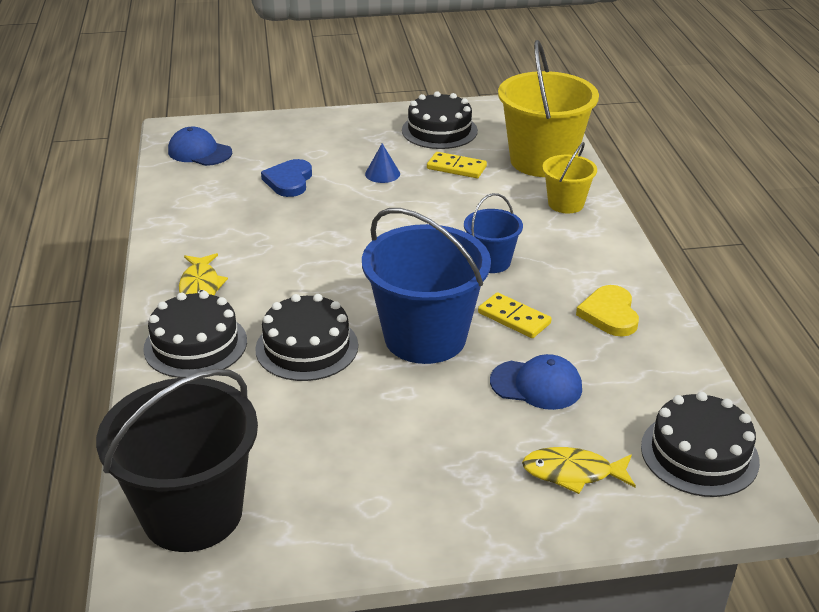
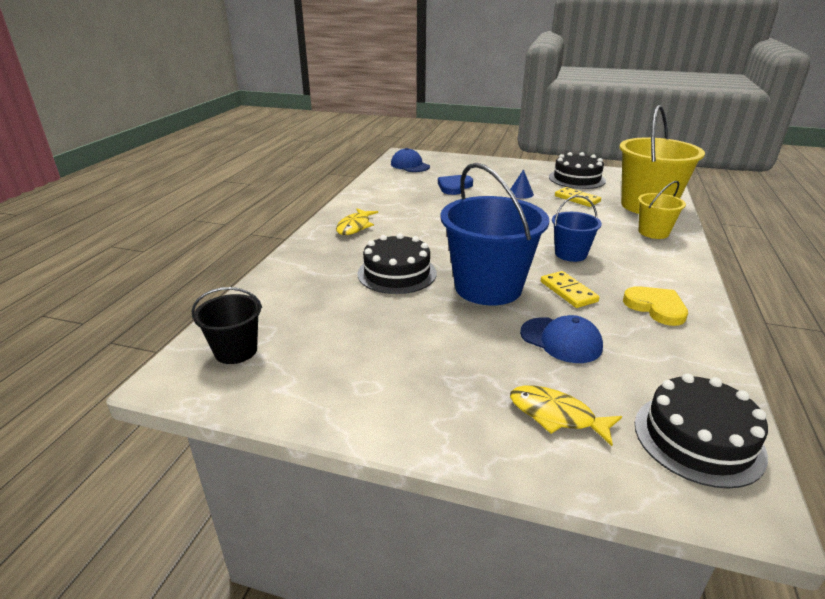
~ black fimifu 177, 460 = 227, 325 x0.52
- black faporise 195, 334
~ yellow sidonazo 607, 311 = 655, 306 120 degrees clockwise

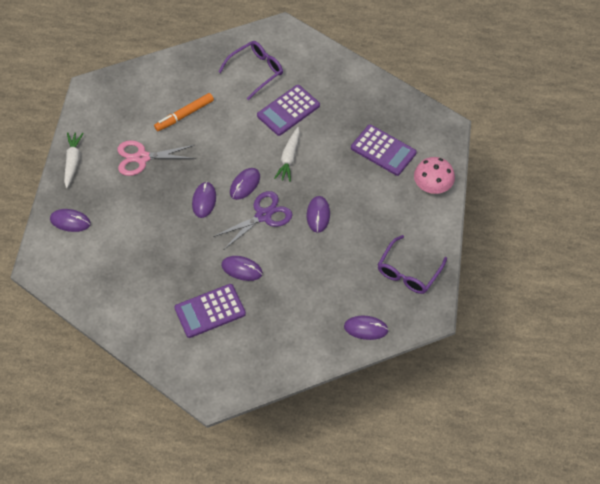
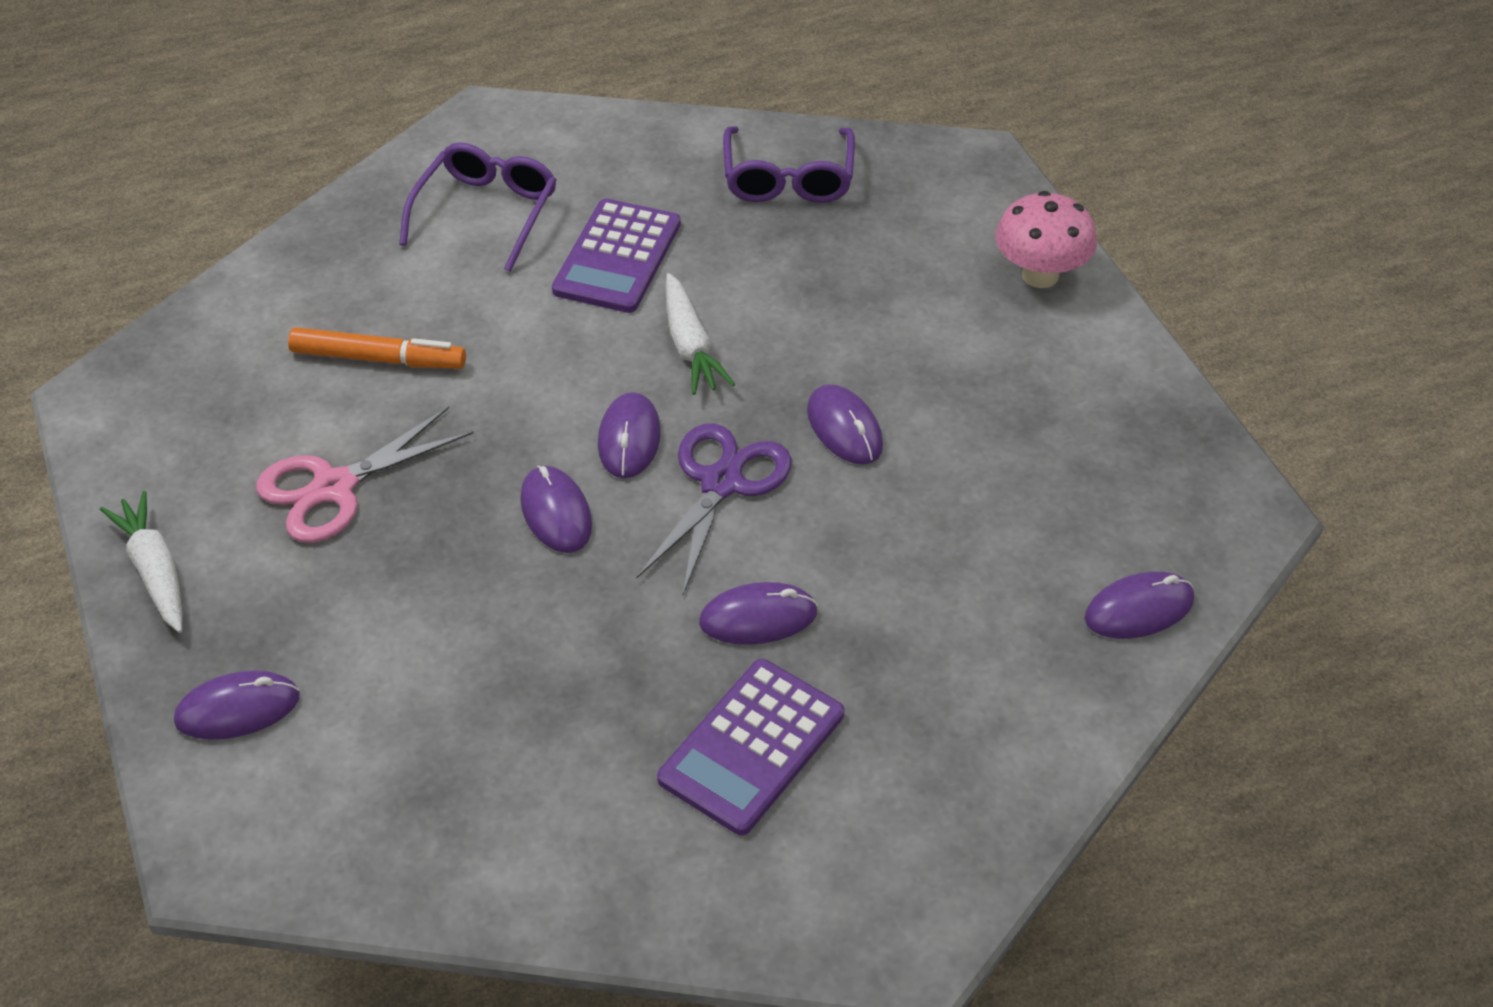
~ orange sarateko 184, 112 = 377, 348 105 degrees counterclockwise
- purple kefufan 384, 150
~ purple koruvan 412, 264 to 789, 165

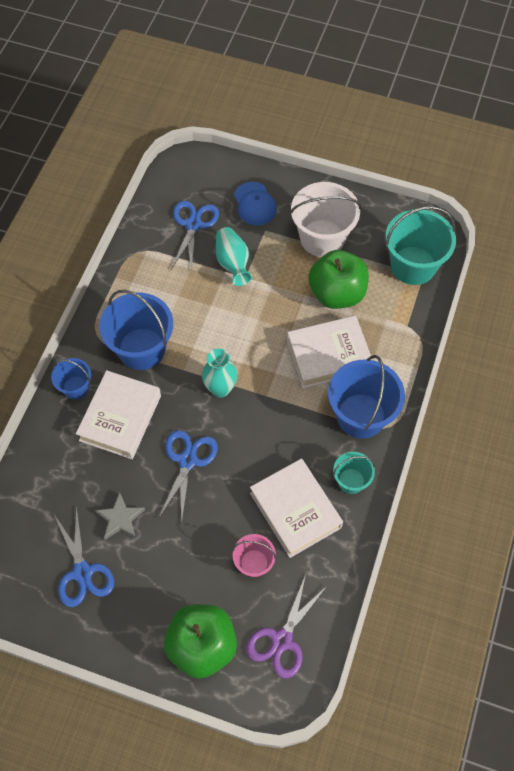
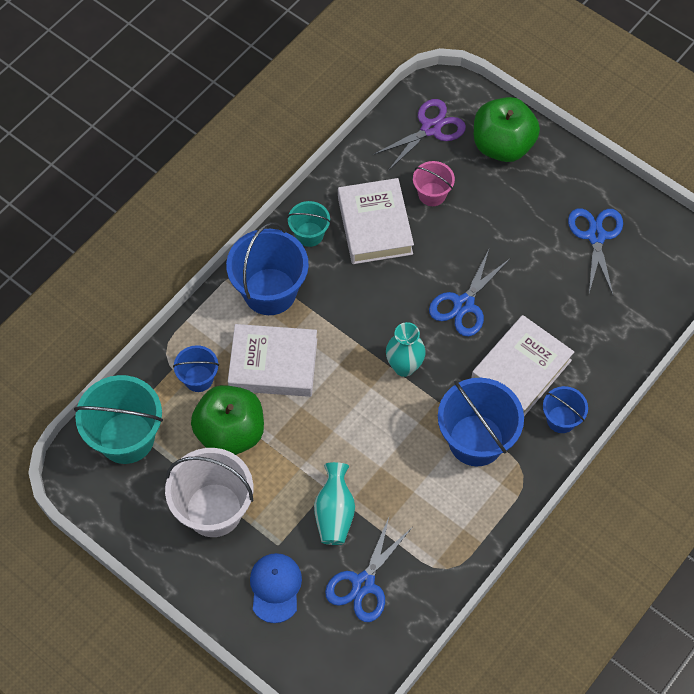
- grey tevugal 120, 516
+ blue fimifu 196, 368

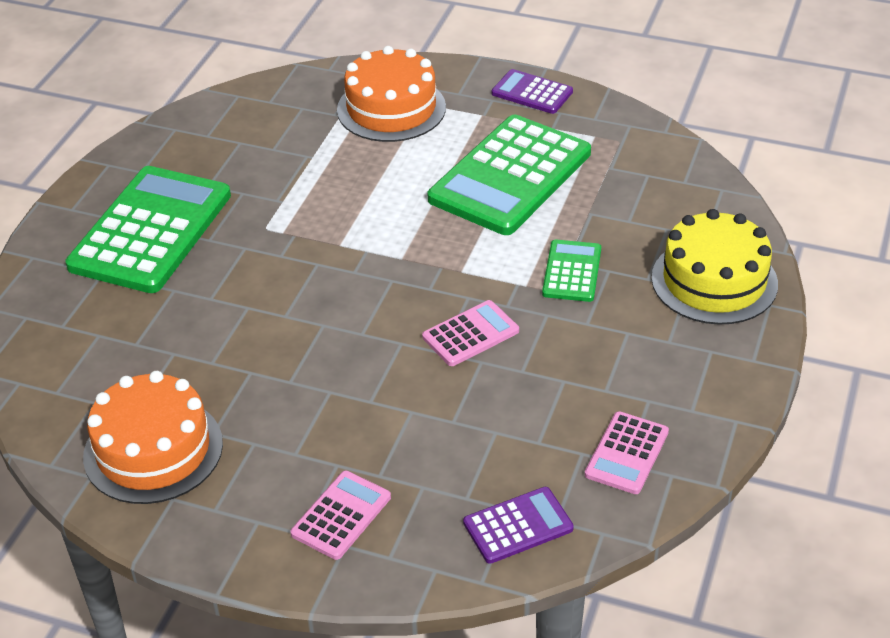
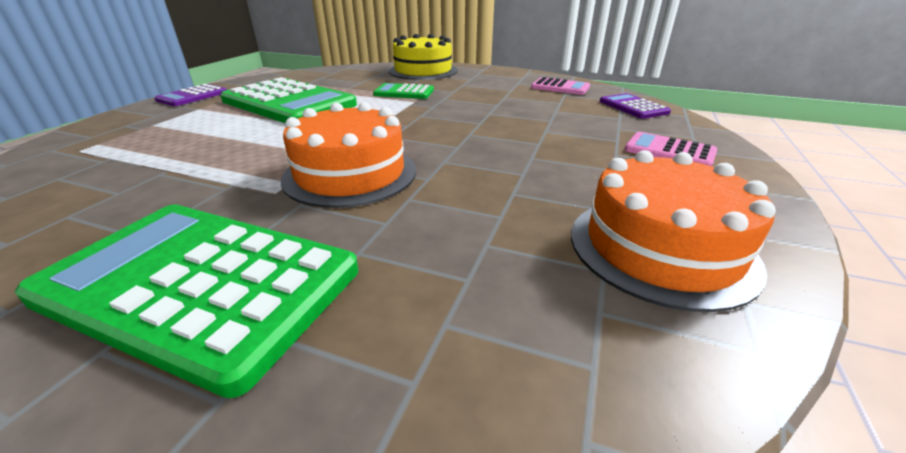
~ orange faporise 391, 94 to 348, 155
- pink kefufan 470, 333

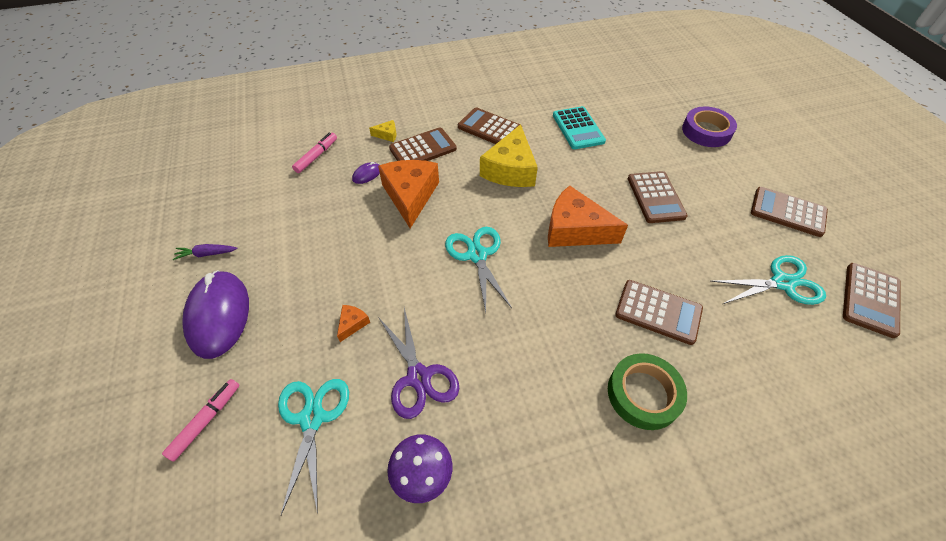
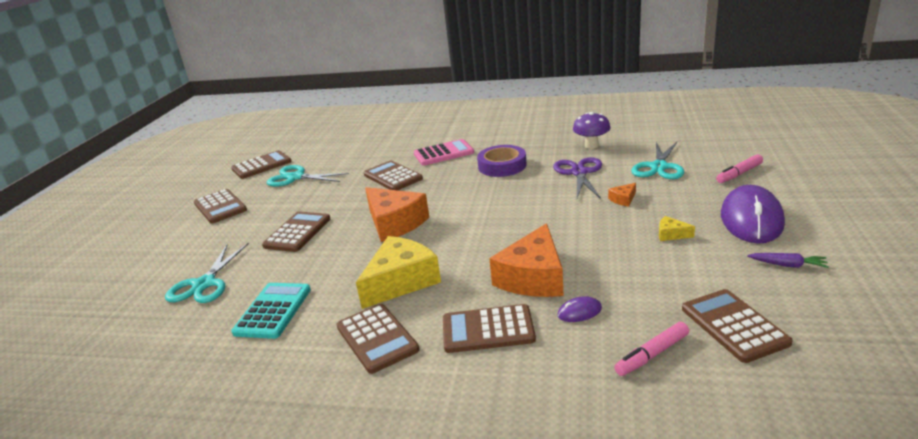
~ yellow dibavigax 383, 131 to 677, 228
~ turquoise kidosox 478, 269 to 207, 273
~ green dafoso 647, 391 to pink kefufan 444, 152
~ purple dafoso 709, 127 to 501, 161
+ brown kefufan 737, 326

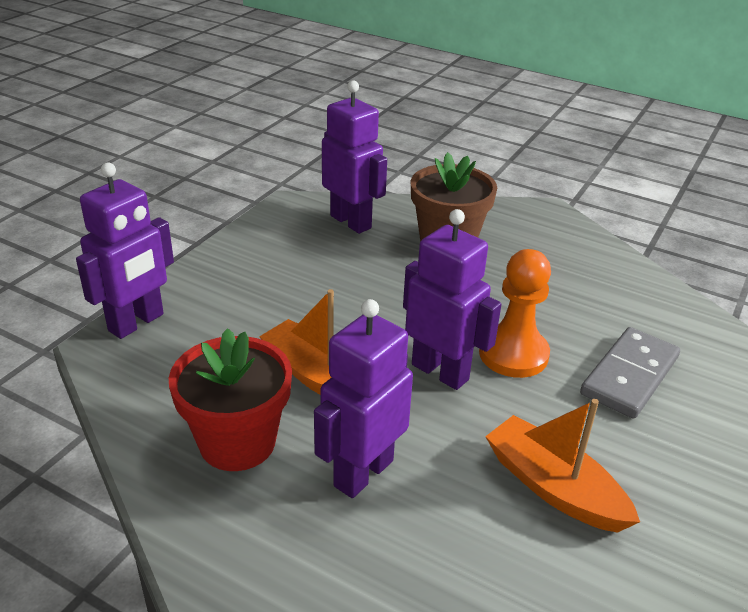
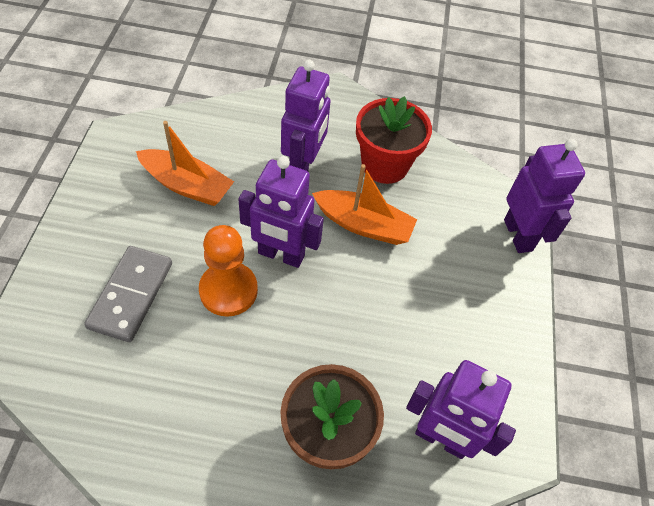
~ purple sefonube 125, 250 = 544, 196 150 degrees clockwise

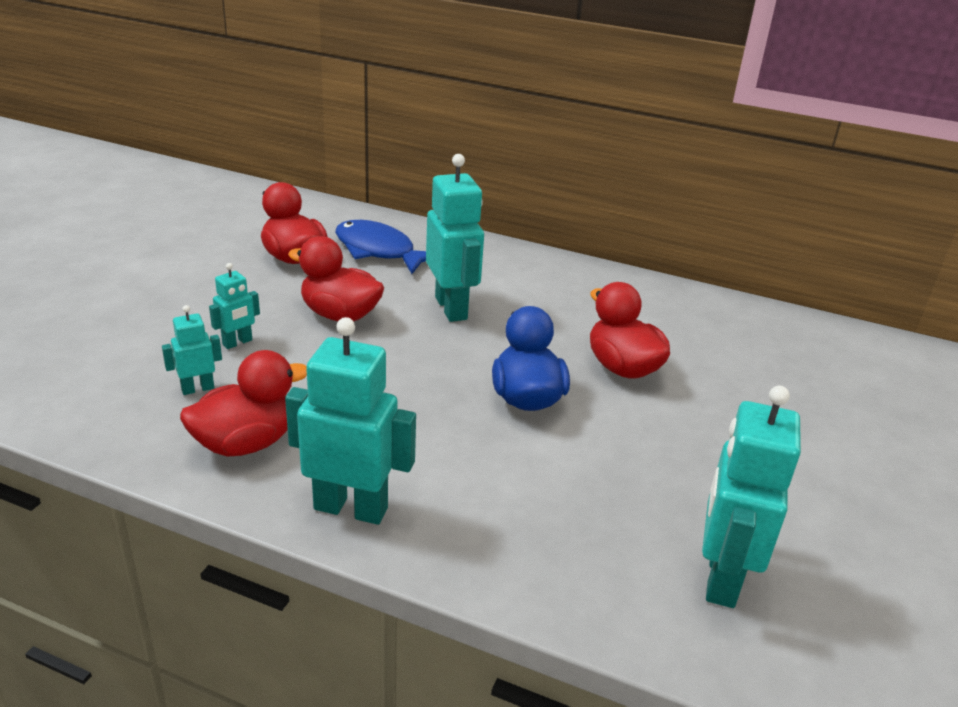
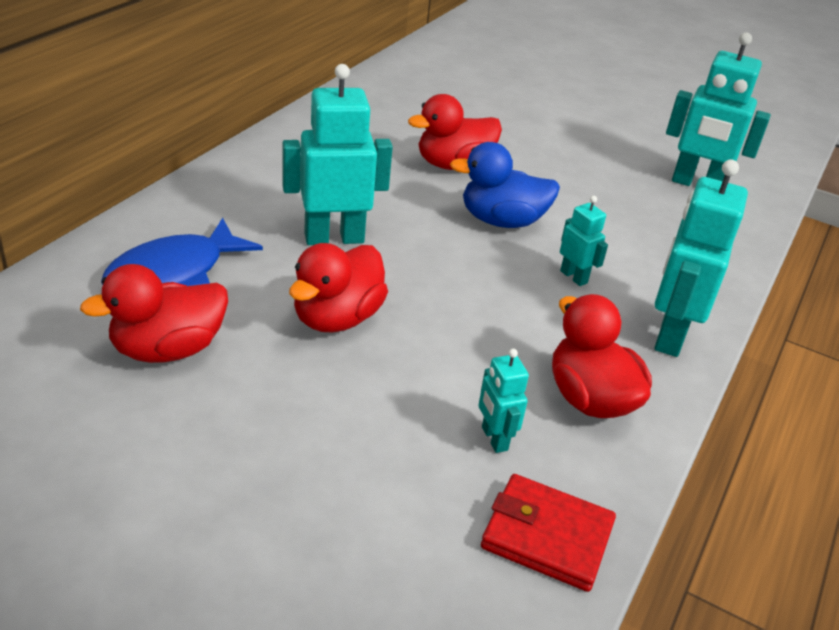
~ turquoise sefonube 234, 306 to 584, 241
+ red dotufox 548, 533

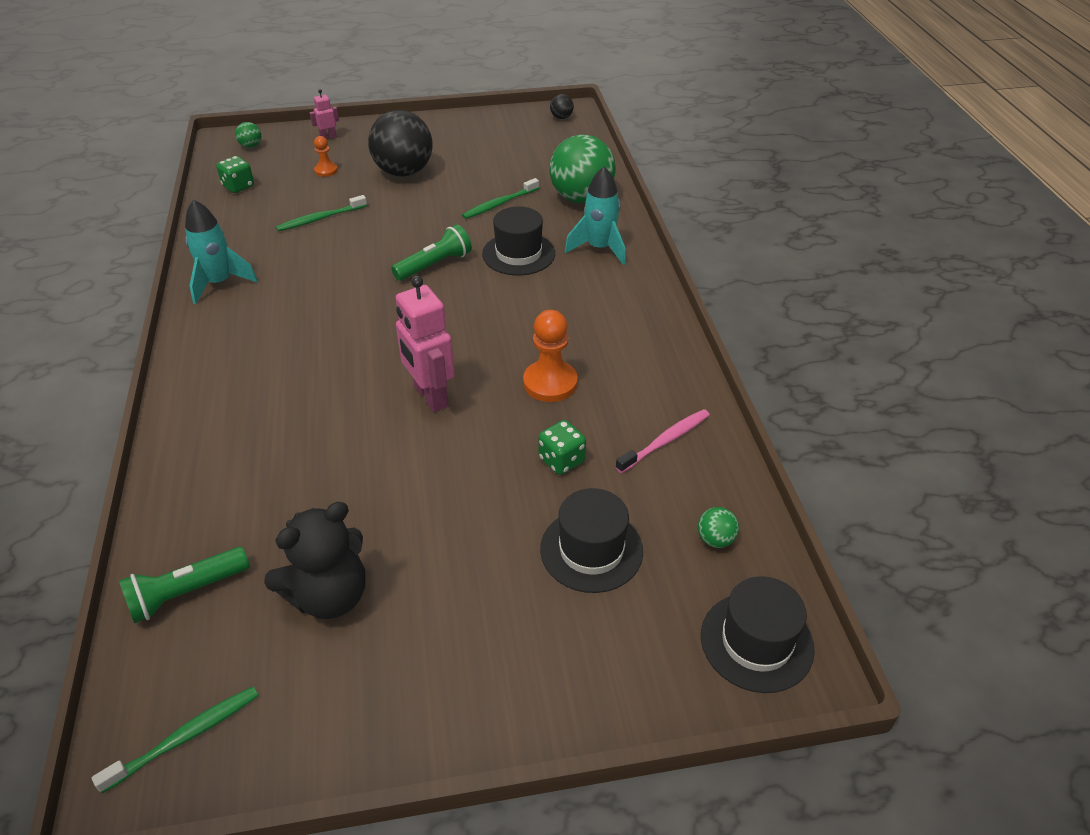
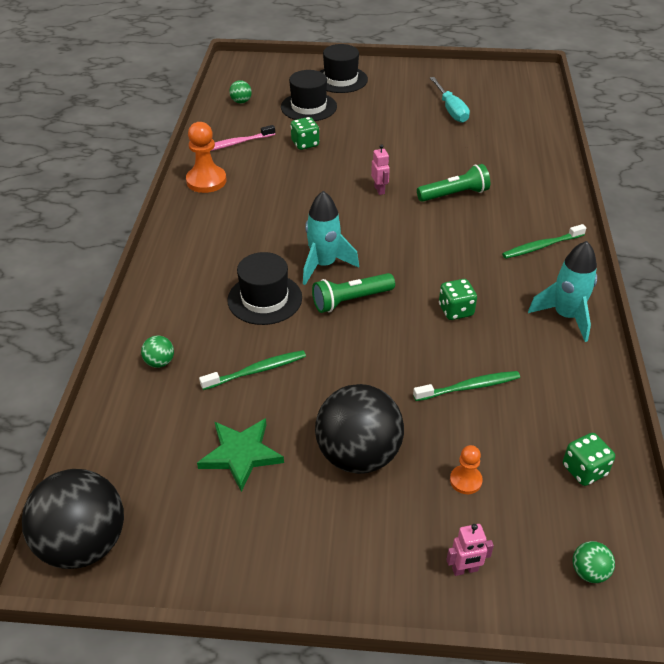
~ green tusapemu 175, 740 to 544, 241
~ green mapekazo 184, 585 to 453, 183
~ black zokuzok 314, 560 to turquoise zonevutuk 450, 100
~ pink sefonube 425, 344 = 380, 169 x0.49
~ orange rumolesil 550, 356 to 206, 157
~ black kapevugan 562, 106 = 73, 519 x2.42
~ green kapevugan 583, 169 = 157, 352 x0.41
~ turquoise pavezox 595, 215 to 331, 238
~ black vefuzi 758, 634 to 344, 68
+ green tevugal 240, 455
+ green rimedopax 458, 299

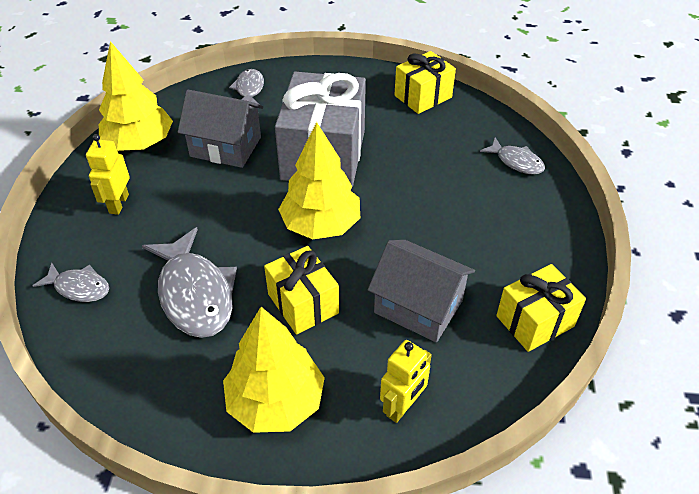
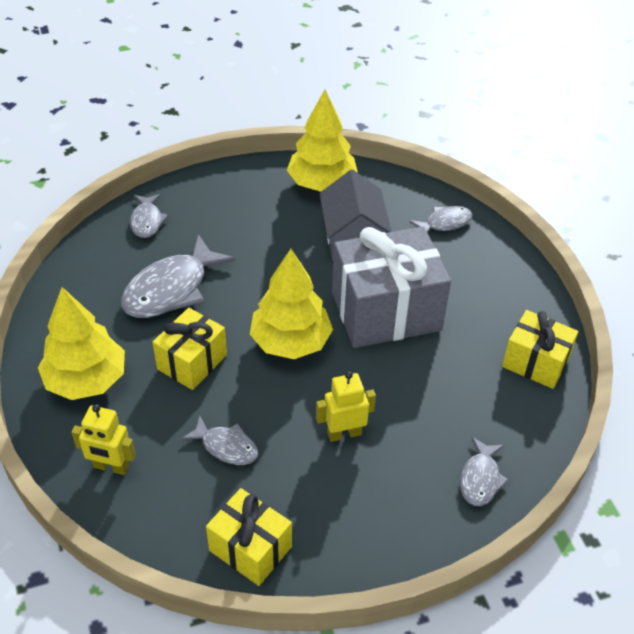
~ yellow sefonube 108, 174 to 346, 406
~ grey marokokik 421, 291 to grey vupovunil 219, 440

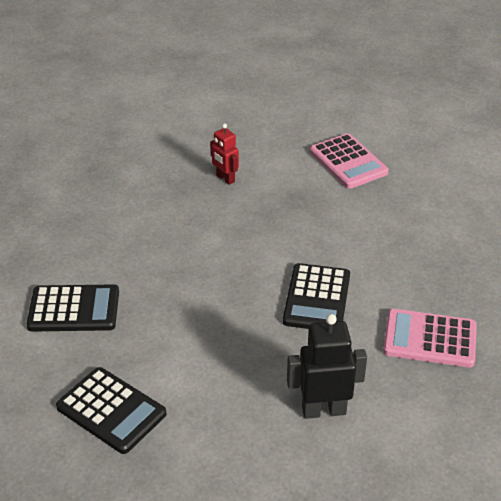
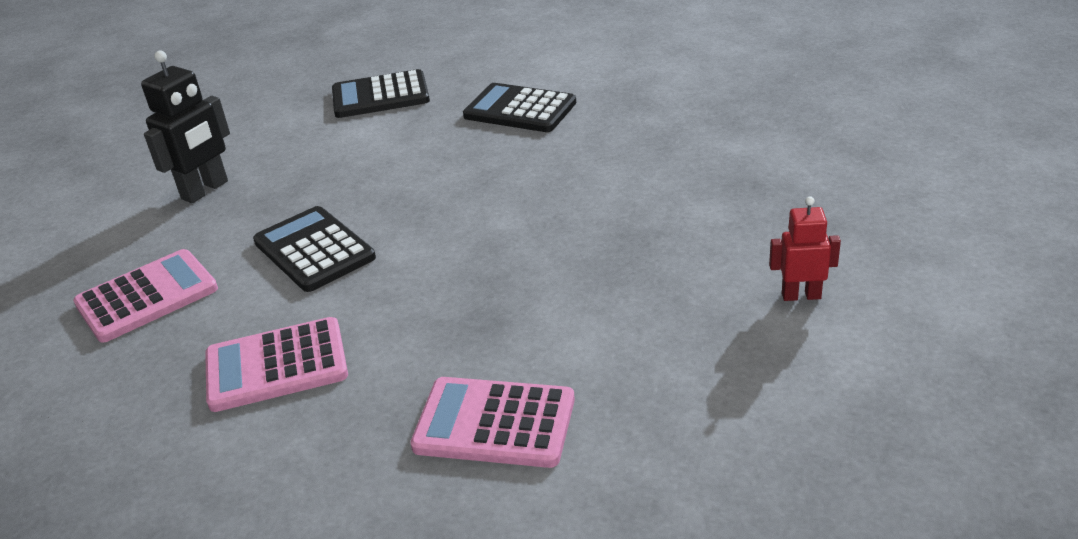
~ black kefufan 73, 308 = 519, 107 75 degrees clockwise
~ red sefonube 224, 154 to 805, 248
+ pink kefufan 276, 364

